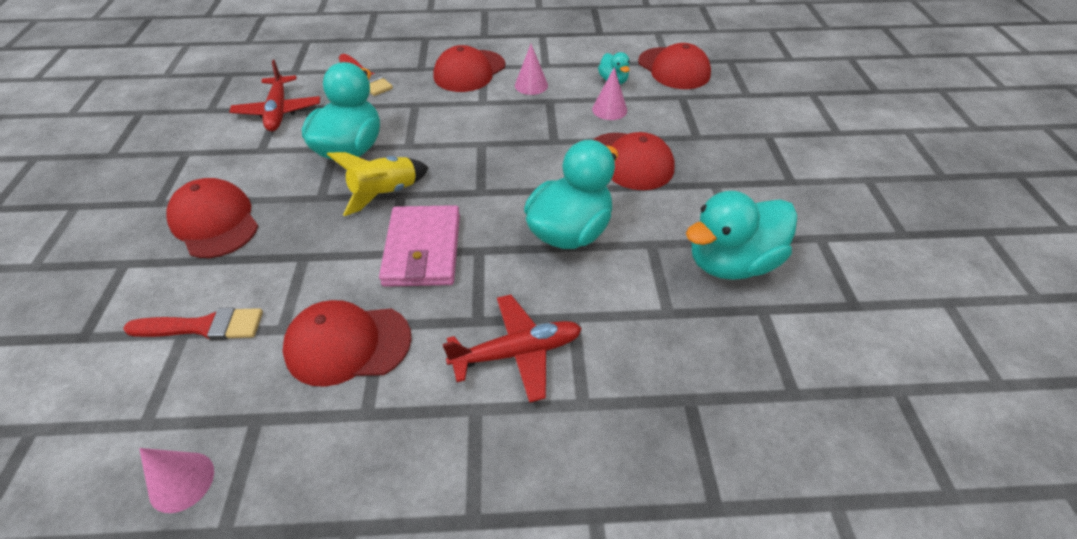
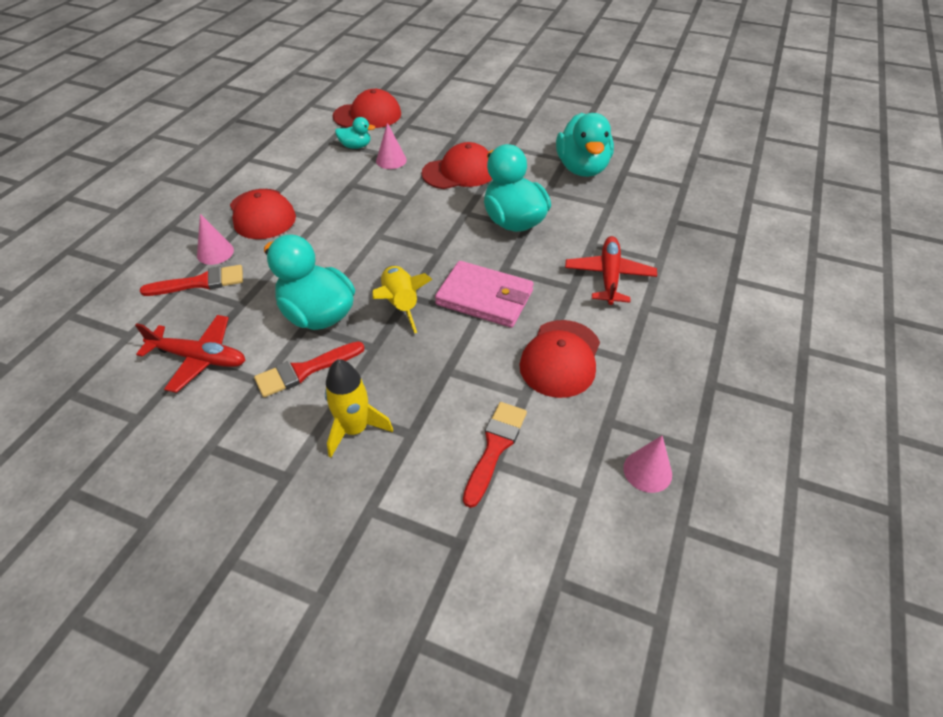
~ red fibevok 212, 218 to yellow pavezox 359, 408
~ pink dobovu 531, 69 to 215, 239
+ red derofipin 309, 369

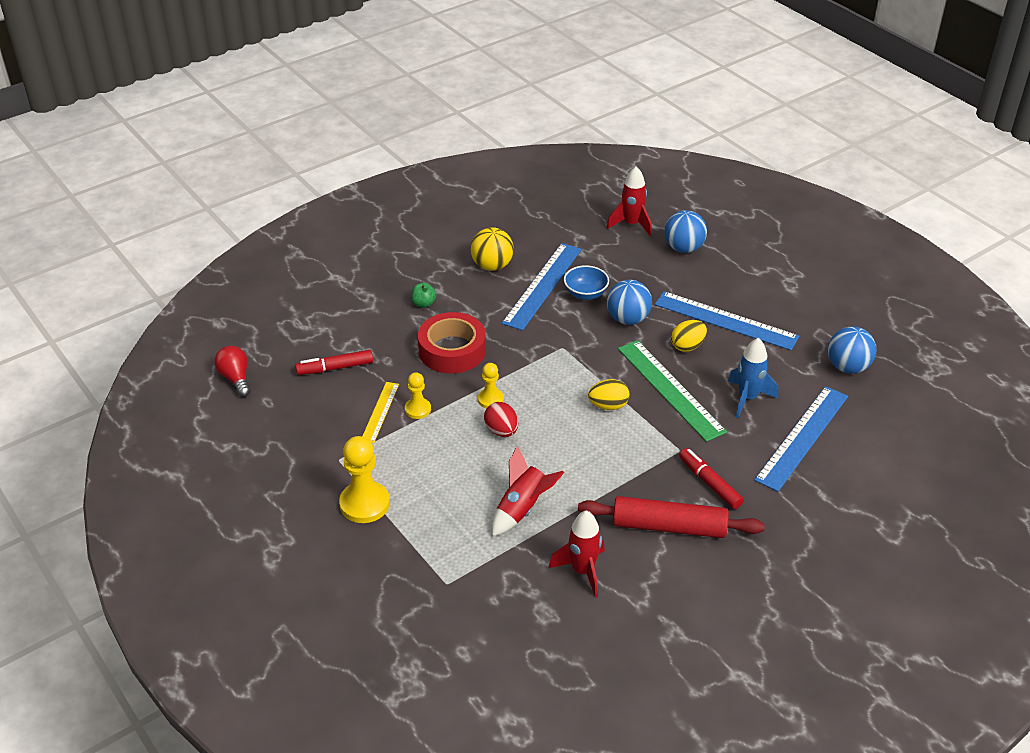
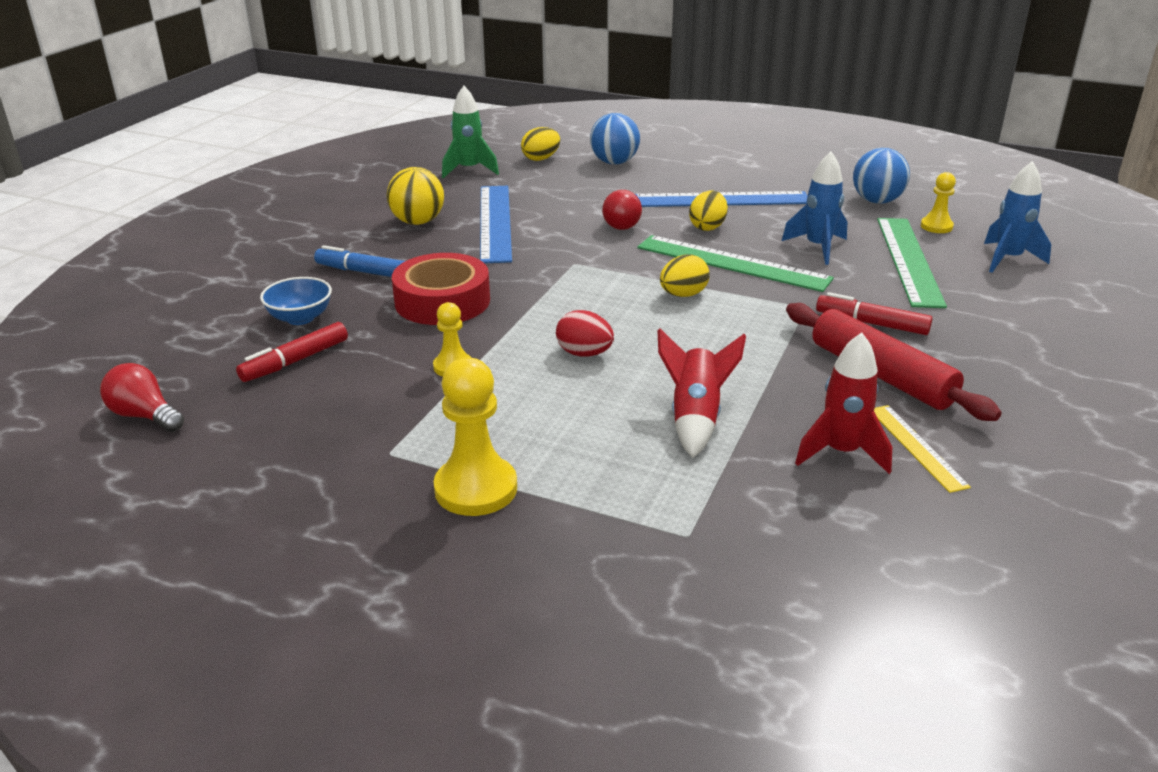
~ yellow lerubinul 380, 412 to 922, 449
~ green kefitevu 423, 295 to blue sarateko 359, 261
~ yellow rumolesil 491, 386 to 938, 202
~ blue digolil 586, 282 to 296, 301
~ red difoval 671, 517 = 893, 362 75 degrees clockwise
~ red pavezox 629, 201 to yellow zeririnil 540, 144
~ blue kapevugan 629, 302 to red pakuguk 622, 210
~ blue lerubinul 801, 439 to green lerubinul 912, 263
+ green pavezox 470, 132
+ blue pavezox 1017, 217

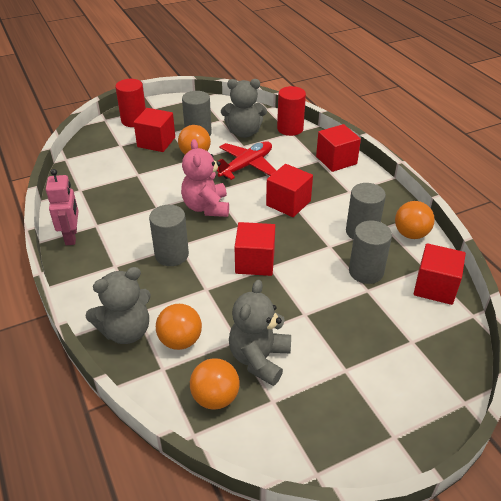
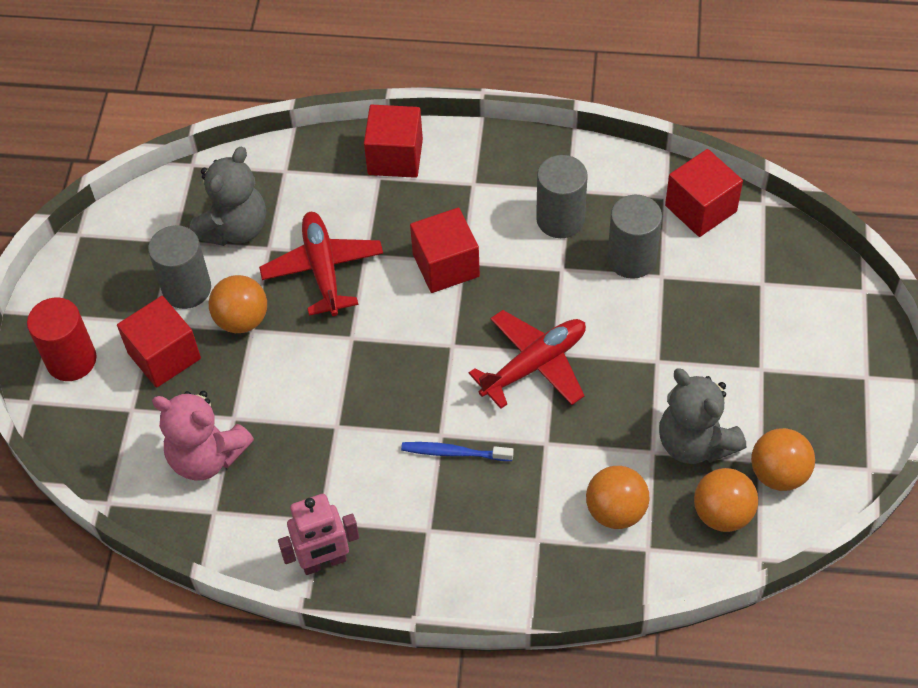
~ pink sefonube 62, 207 = 318, 534 135 degrees clockwise
- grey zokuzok 118, 305
~ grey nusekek 169, 235 to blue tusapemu 457, 451
~ pink zokuzok 205, 178 to 203, 436
~ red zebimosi 255, 249 to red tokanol 527, 359
- red nusekek 291, 111
~ orange kapevugan 415, 220 to 783, 459

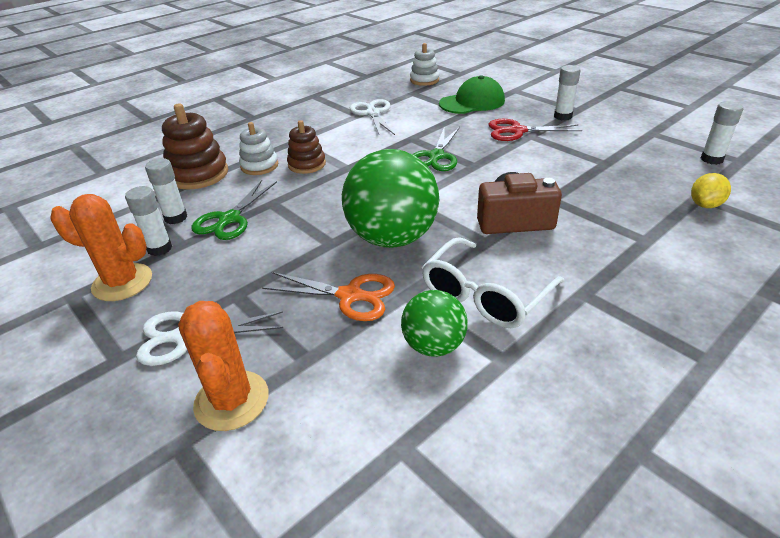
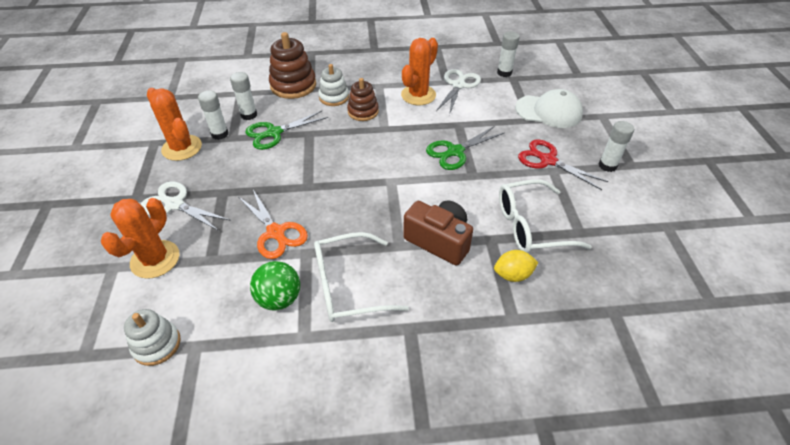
- green kapevugan 390, 198
~ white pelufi 424, 64 to 152, 337
~ green fibevok 472, 94 to white fibevok 549, 108
~ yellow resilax 711, 190 to 516, 266
~ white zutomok 722, 133 to 508, 54
+ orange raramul 419, 71
+ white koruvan 545, 216

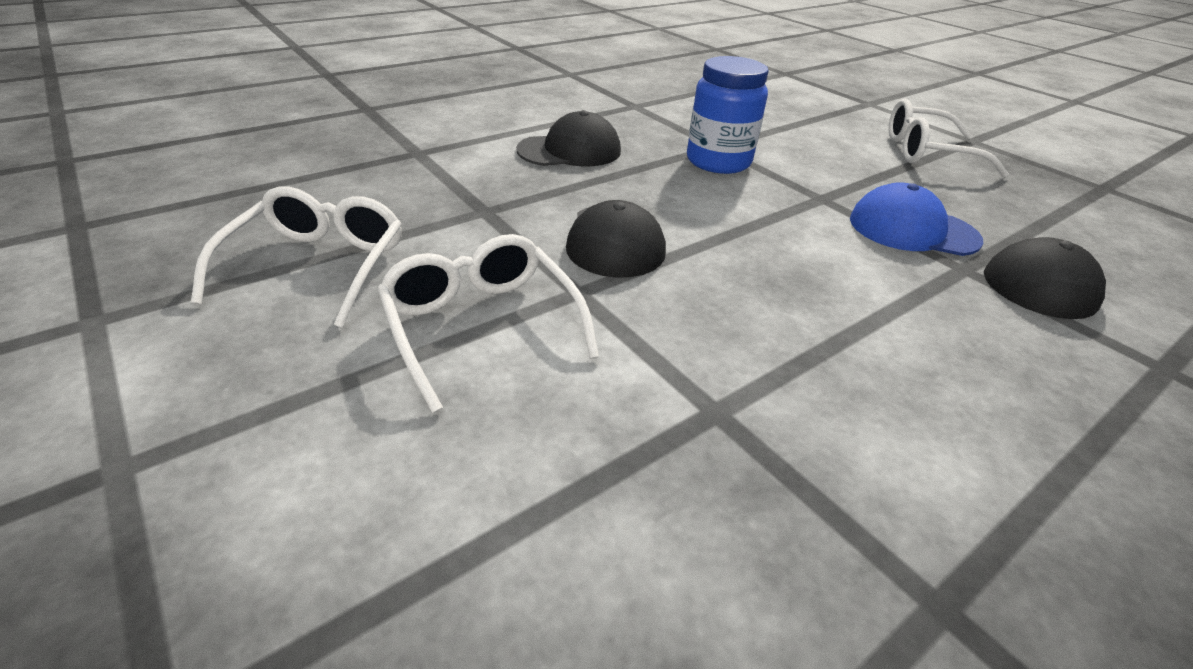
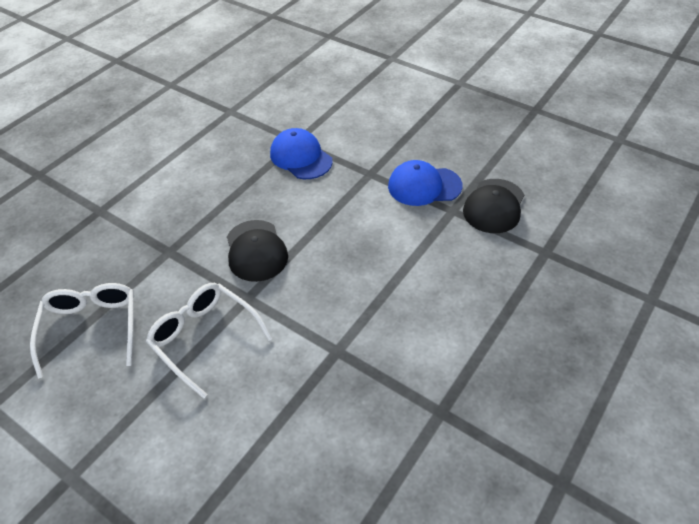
- black fibevok 568, 138
~ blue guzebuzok 728, 115 to blue fibevok 301, 153
- white koruvan 949, 138

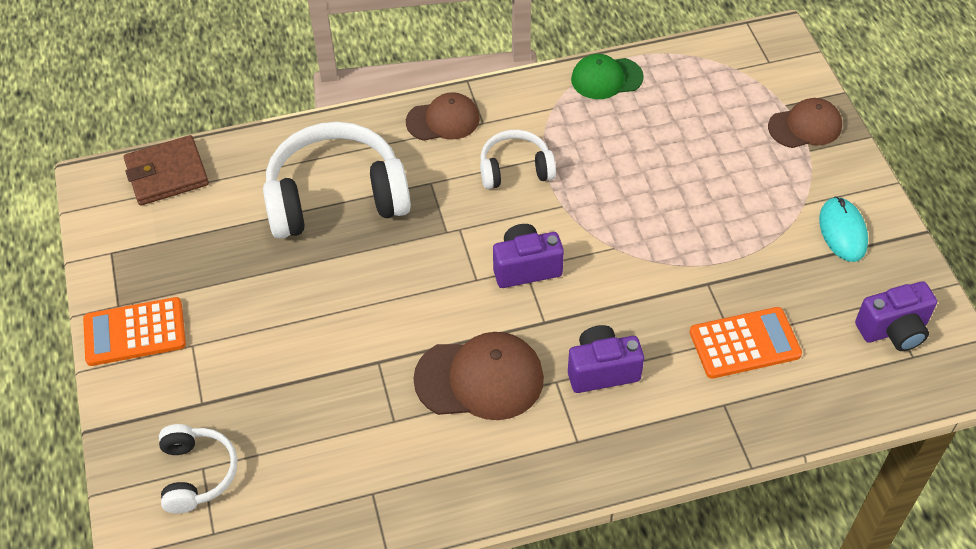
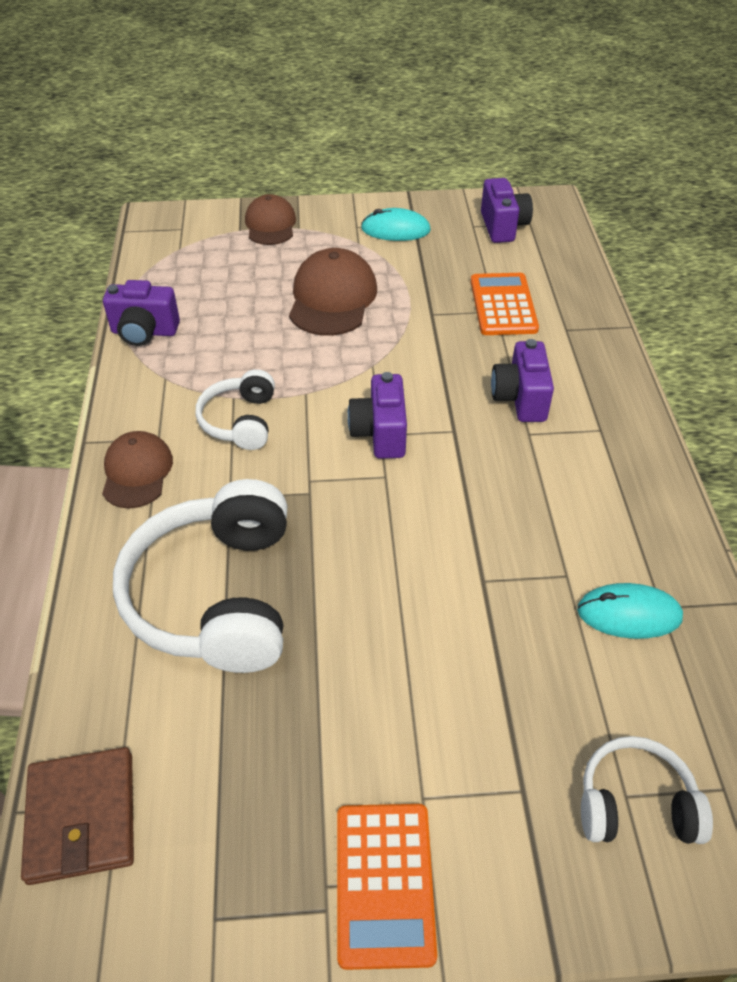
~ brown fibevok 478, 376 to 333, 292
~ green fibevok 607, 76 to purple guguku 141, 313
+ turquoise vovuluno 630, 611

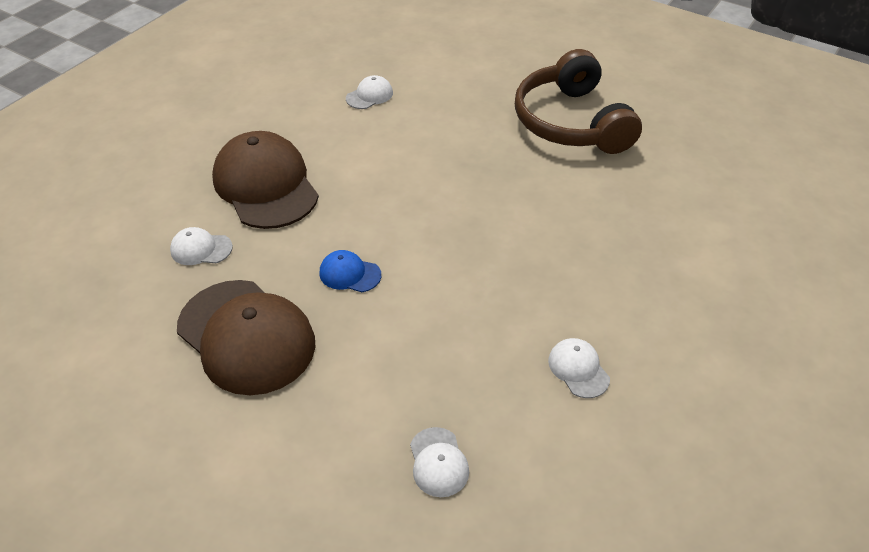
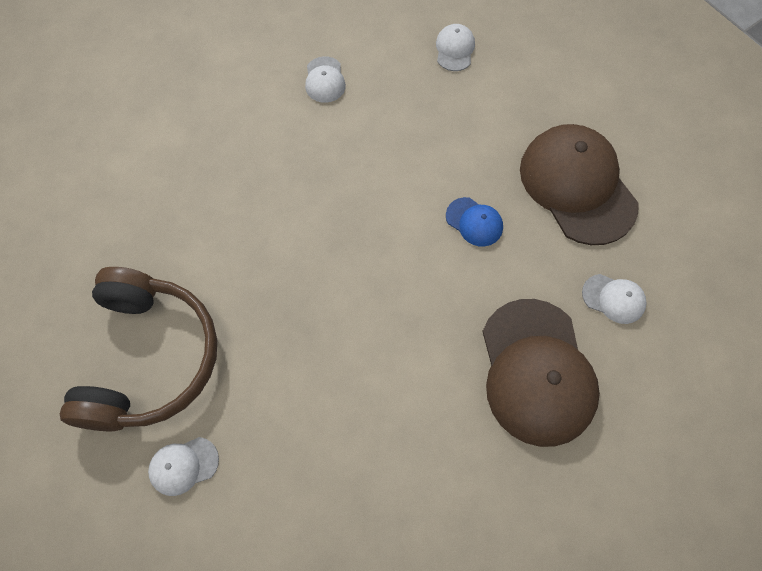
~ white fibevok 369, 92 to 183, 466

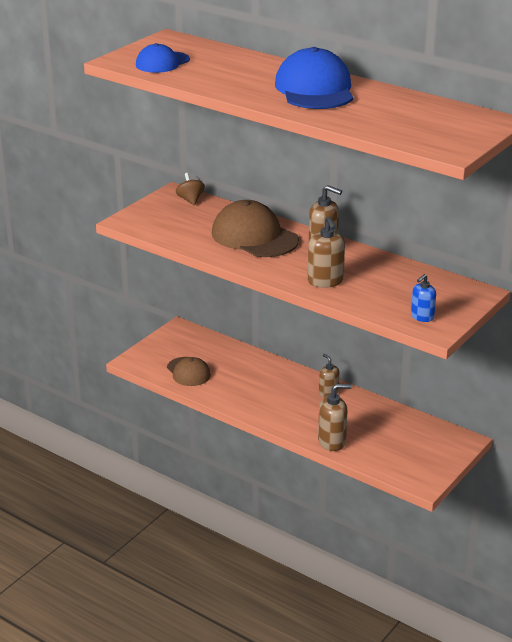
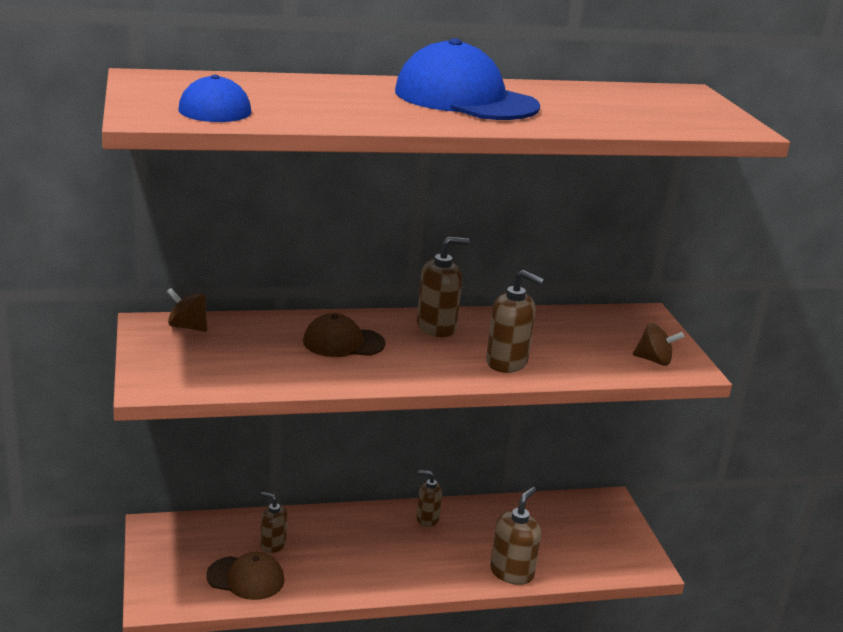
~ brown fibevok 255, 228 = 344, 335 x0.59
~ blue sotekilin 423, 298 to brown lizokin 658, 344
+ brown sotekilin 273, 522

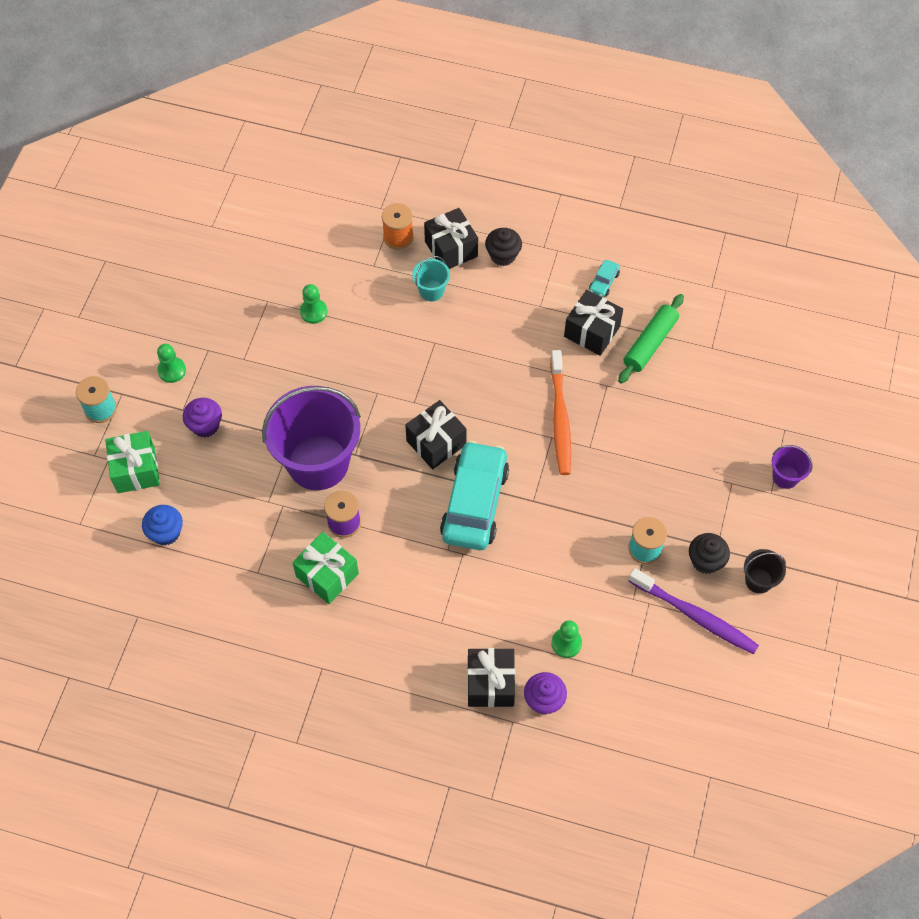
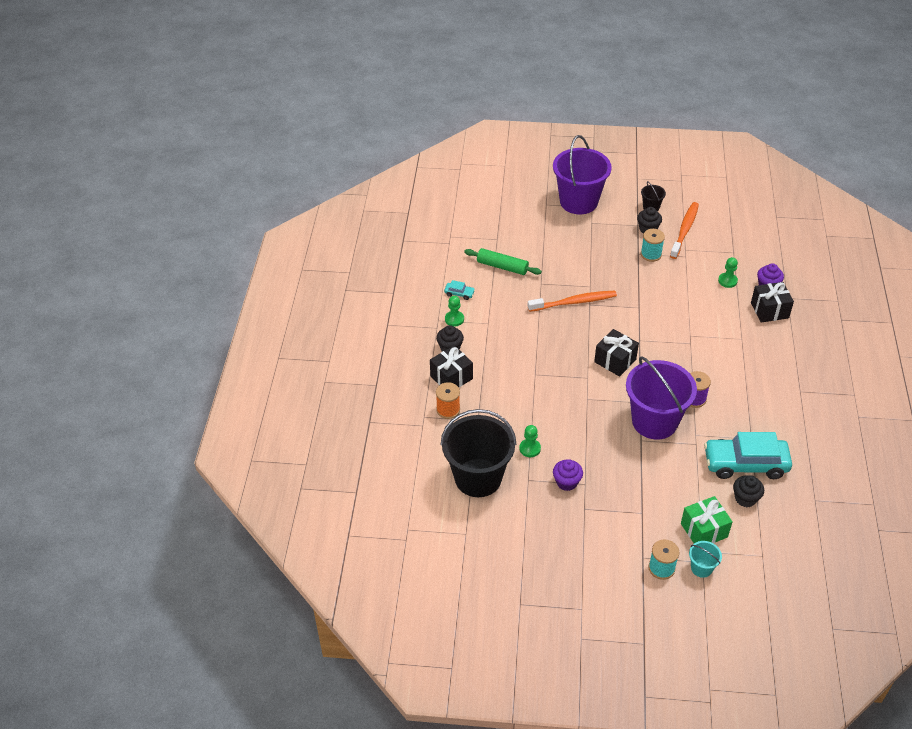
~ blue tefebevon 162, 525 to black tefebevon 748, 491
~ green rumolesil 171, 363 to 454, 311
~ purple tefebevon 202, 417 to 568, 475
- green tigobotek 325, 568
~ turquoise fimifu 431, 278 to 705, 559
~ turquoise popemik 474, 495 to 748, 455
- black tigobotek 593, 323
~ purple tusapemu 694, 611 to orange tusapemu 684, 230
~ purple fimifu 792, 467 = 582, 174 x2.36
+ black fimifu 479, 453

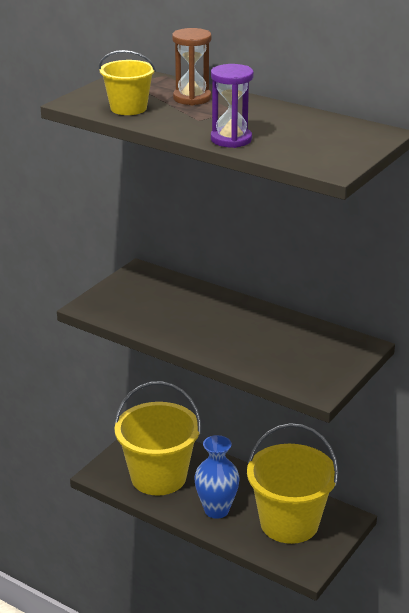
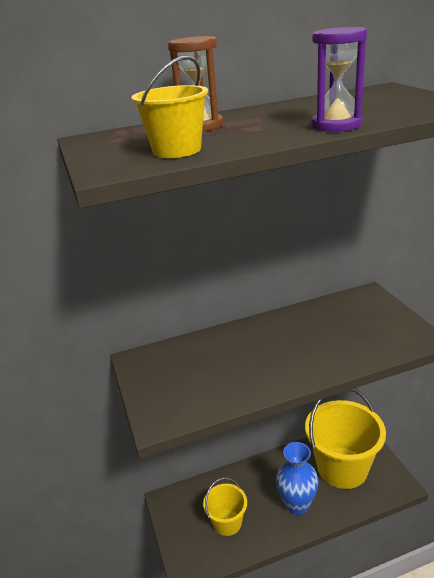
~ yellow fimifu 157, 438 = 225, 507 x0.53

